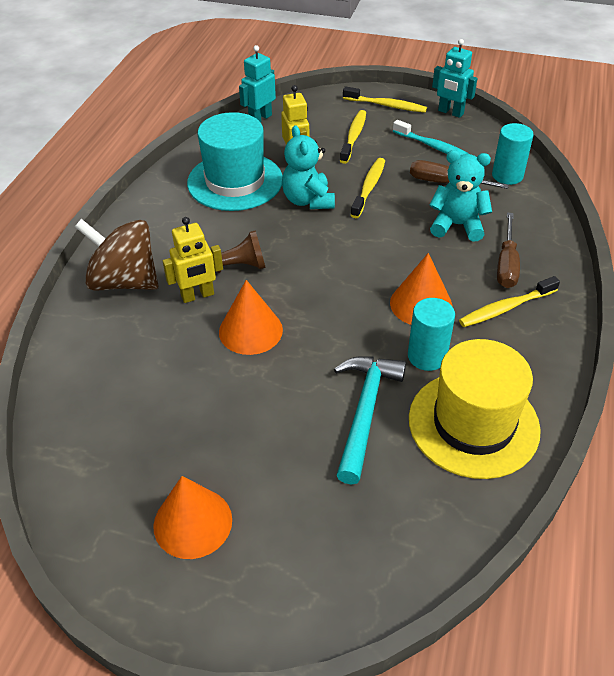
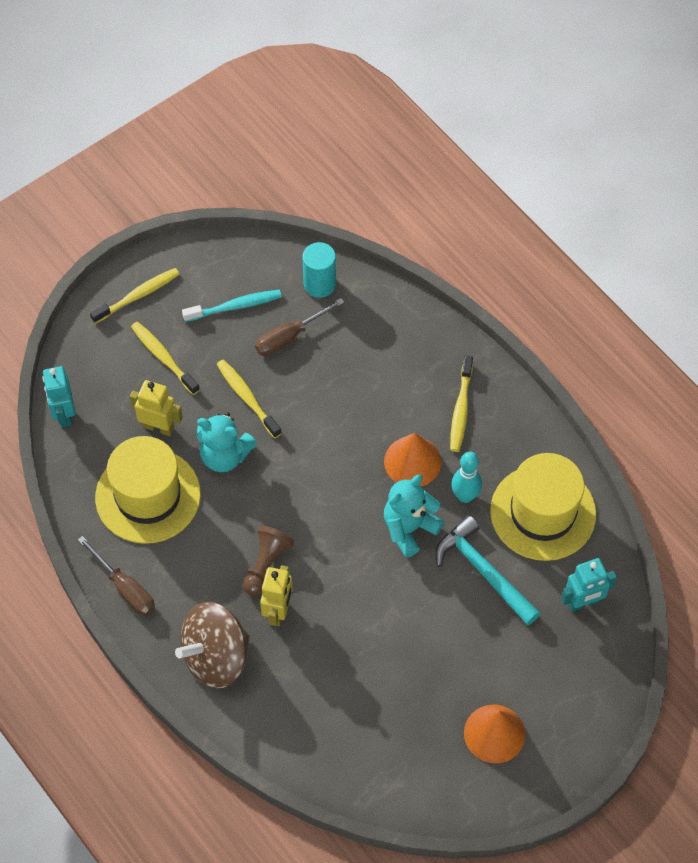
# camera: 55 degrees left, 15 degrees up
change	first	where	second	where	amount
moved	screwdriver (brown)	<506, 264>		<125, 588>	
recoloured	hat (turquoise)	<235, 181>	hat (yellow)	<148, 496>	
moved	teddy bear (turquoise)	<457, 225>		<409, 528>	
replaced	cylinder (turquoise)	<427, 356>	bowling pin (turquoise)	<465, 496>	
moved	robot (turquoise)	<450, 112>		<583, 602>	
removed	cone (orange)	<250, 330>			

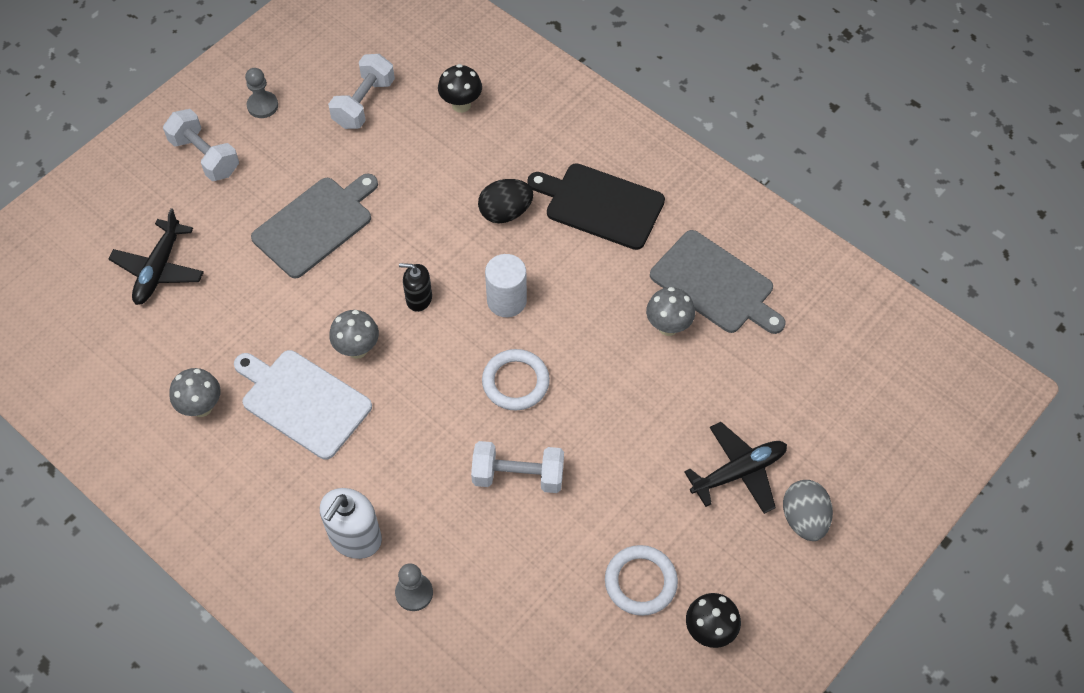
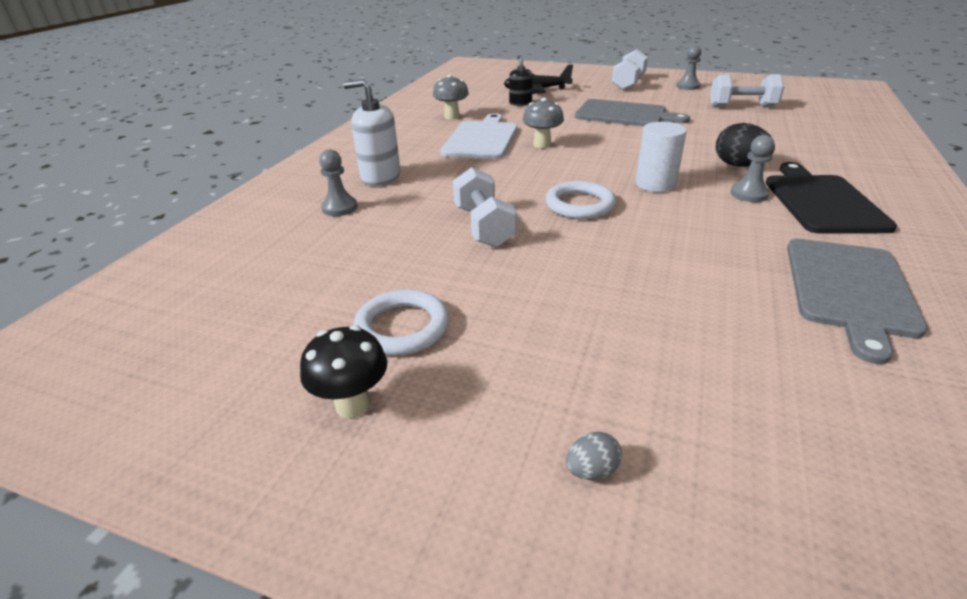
# camera: 70 degrees right, 25 degrees down
change	first	where	second	where	amount
moved	soap dispenser (black)	<419, 298>		<520, 103>	
resized	egg (grey)	<804, 519>		<591, 470>	x0.52
added			pawn (grey)	<749, 194>	
removed	mushroom (black)	<461, 105>			
removed	mushroom (grey)	<668, 326>			
removed	plane (black)	<739, 472>			

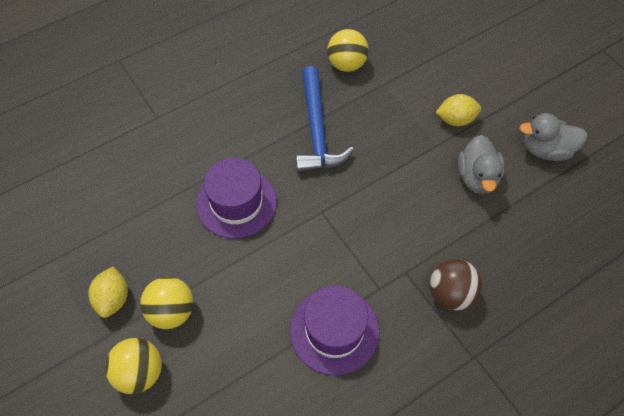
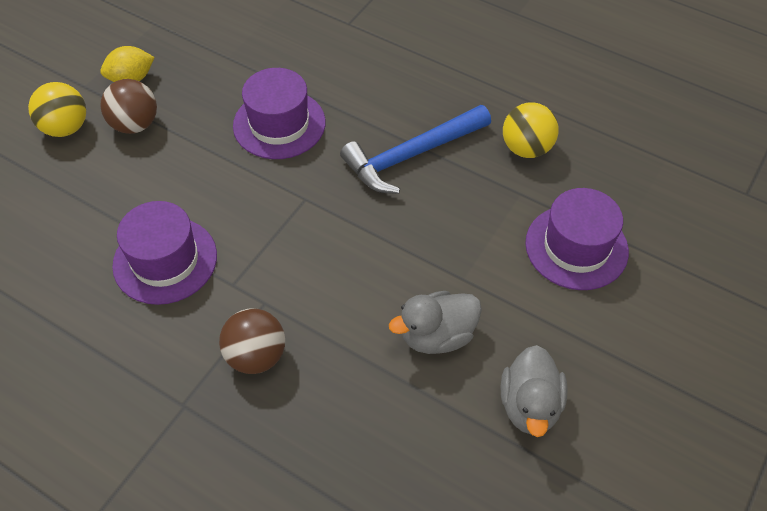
# camera: 65 degrees right, 5 degrees down
change	first	where	second	where	amount
recoloured	ball (yellow)	<172, 311>	ball (brown)	<135, 124>	
turned	duck (grey)	<545, 150>		<529, 405>	150 degrees counterclockwise
added			hat (purple)	<576, 247>	
removed	lemon (yellow)	<455, 120>			

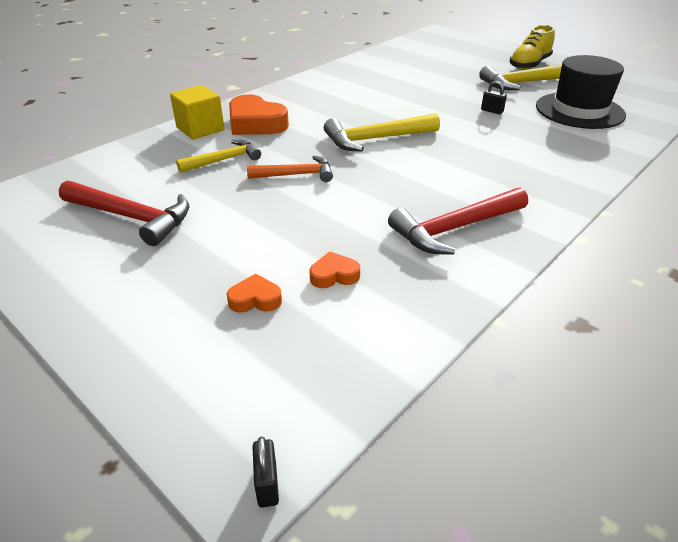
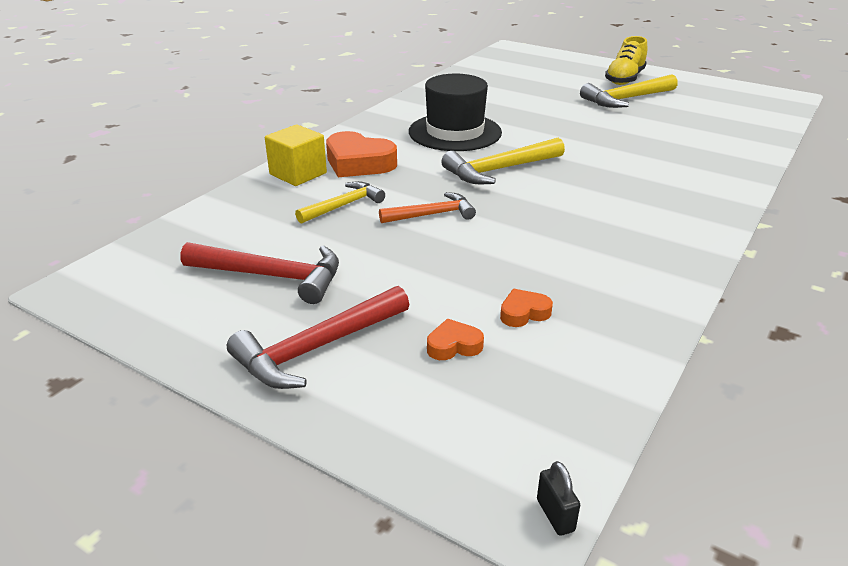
# camera: 10 degrees left, 5 degrees down
change	first	where	second	where	amount
moved	hammer (red)	<455, 228>		<317, 348>	
moved	hat (black)	<579, 110>		<455, 132>	
removed	padlock (black)	<492, 111>			

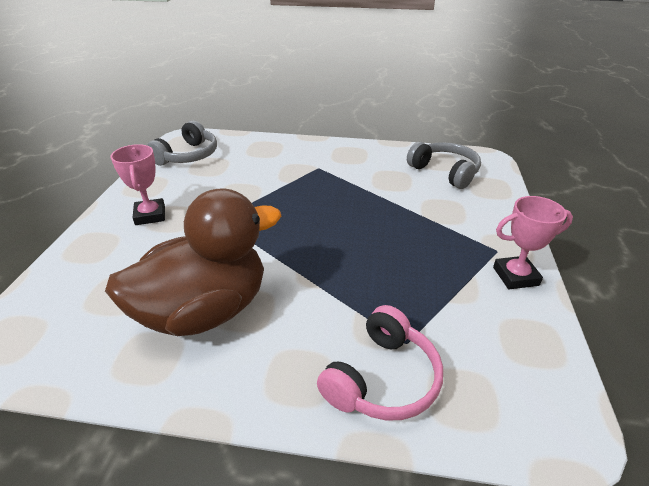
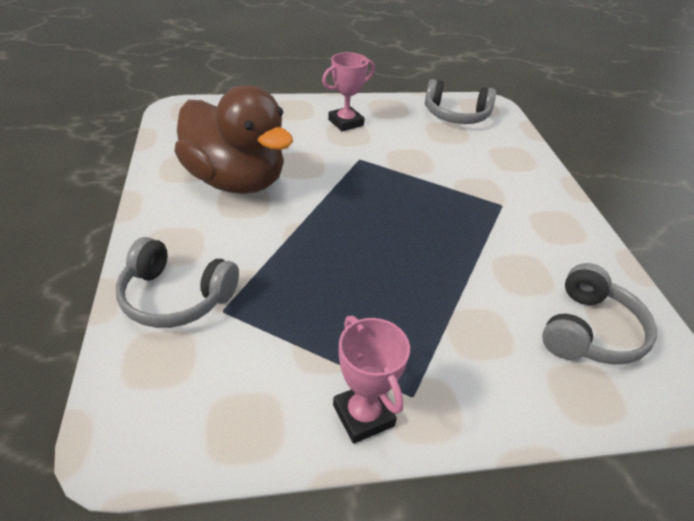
# camera: 70 degrees right, 5 degrees up
change	first	where	second	where	amount
recoloured	headphones (pink)	<382, 378>	headphones (grey)	<176, 297>	

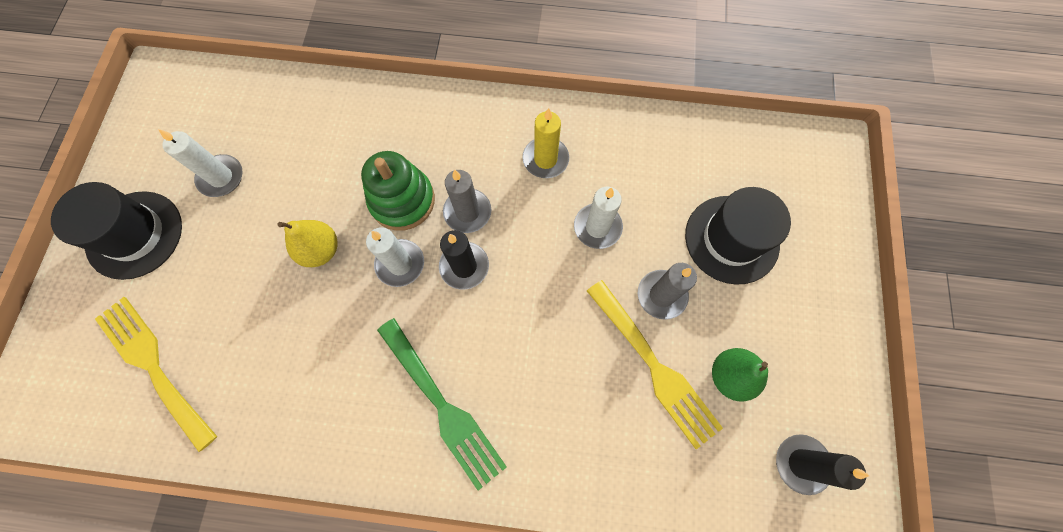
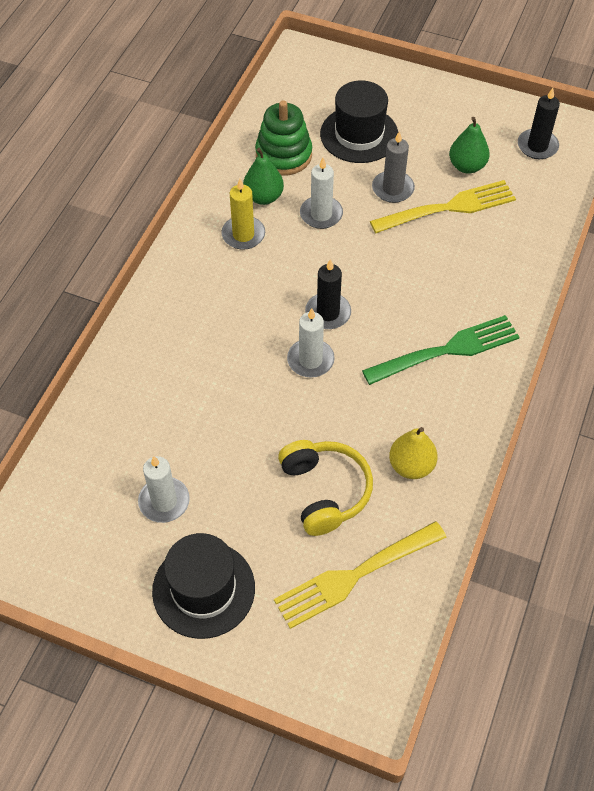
# camera: 75 degrees left, 15 degrees down
change	first	where	second	where	amount
added			pear (green)	<263, 197>	
moved	stacking toy (green)	<402, 200>		<283, 155>	
added			headphones (yellow)	<324, 491>	
moved	pear (yellow)	<320, 250>		<411, 466>	
removed	candle (grey)	<467, 212>			

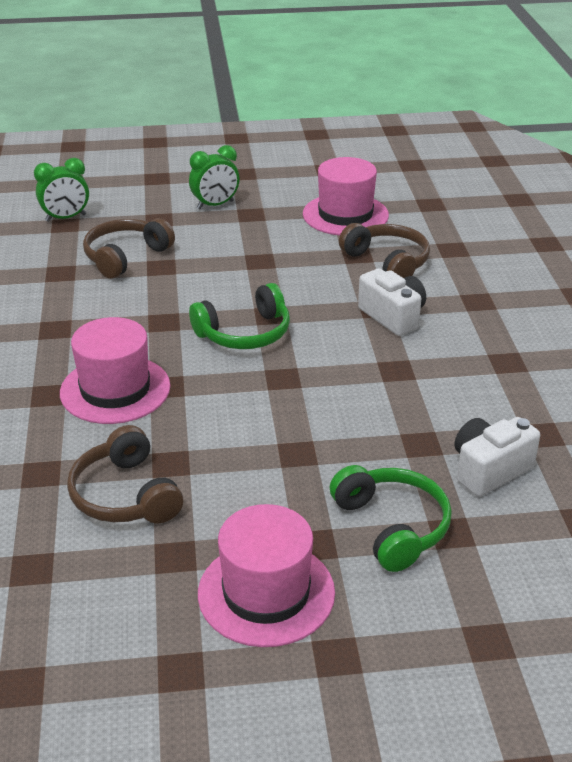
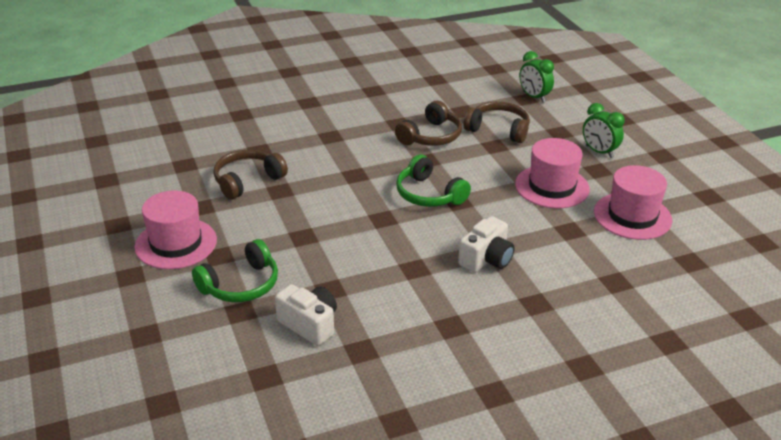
# camera: 75 degrees right, 0 degrees up
change	first	where	second	where	amount
moved	headphones (brown)	<387, 262>		<431, 136>	
moved	hat (pink)	<115, 389>		<552, 187>	

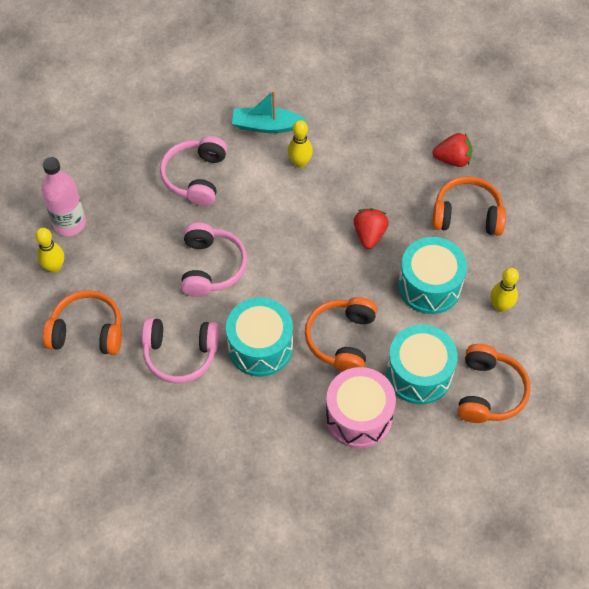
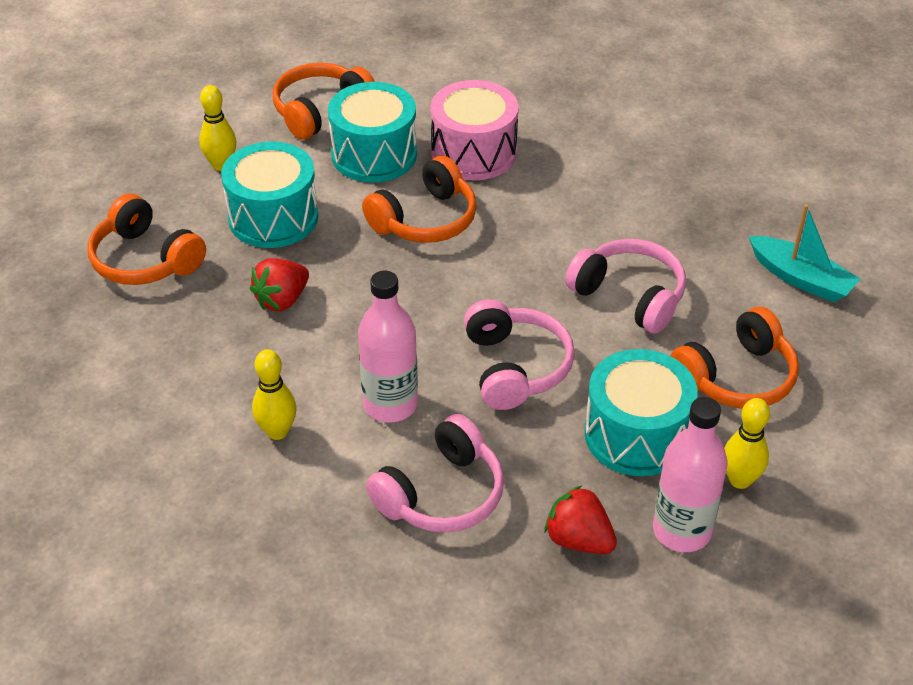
# camera: 145 degrees left, 15 degrees down
change	first	where	second	where	amount
added			bottle (pink)	<390, 404>	
turned	headphones (pink)	<211, 267>		<515, 367>	135 degrees clockwise
moved	strawberry (red)	<452, 159>		<578, 539>	
moved	drum (turquoise)	<260, 347>		<636, 435>	
turned	headphones (orange)	<87, 331>		<736, 377>	75 degrees counterclockwise
moved	boat (turquoise)	<266, 126>		<801, 278>	

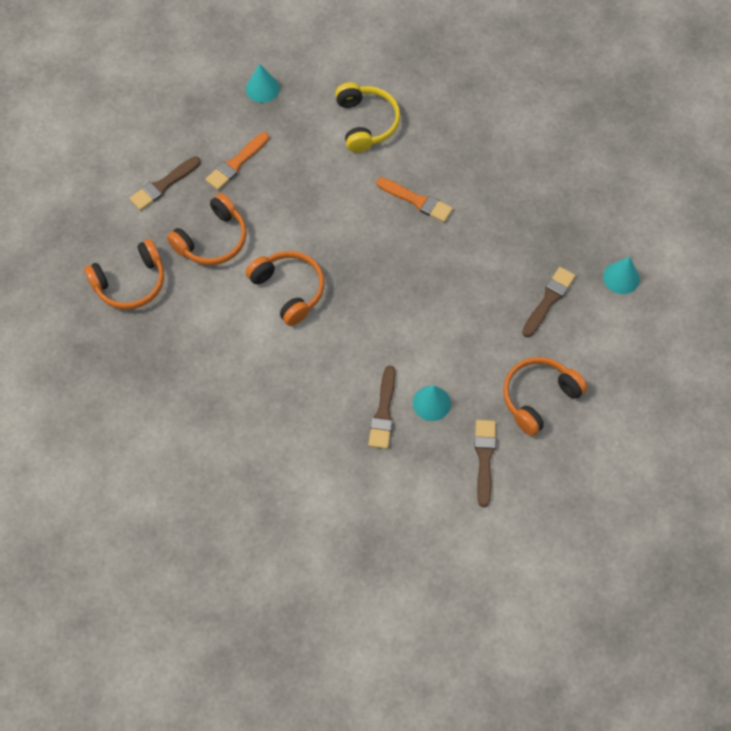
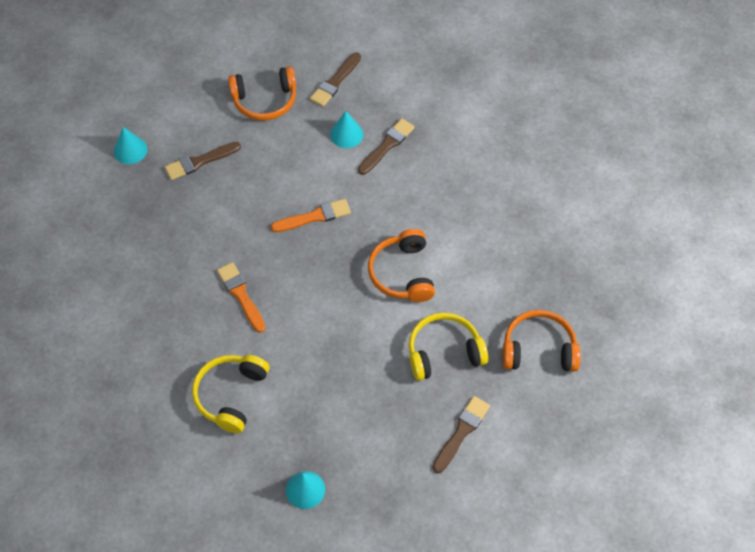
# camera: 150 degrees left, 5 degrees down
change	first	where	second	where	amount
moved	brush (orange)	<236, 163>		<314, 217>	
recoloured	headphones (orange)	<212, 240>	headphones (yellow)	<444, 352>	
turned	brush (brown)	<163, 185>		<461, 432>	45 degrees counterclockwise

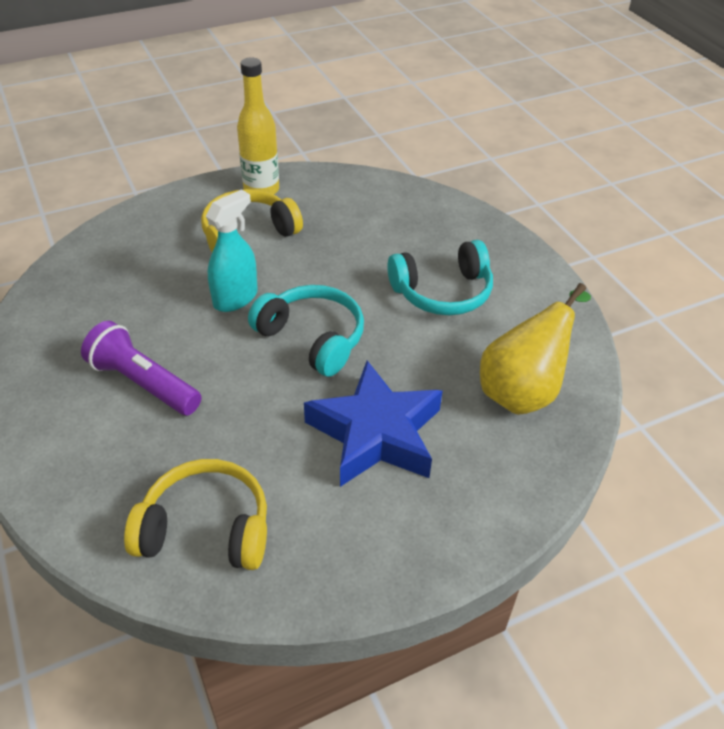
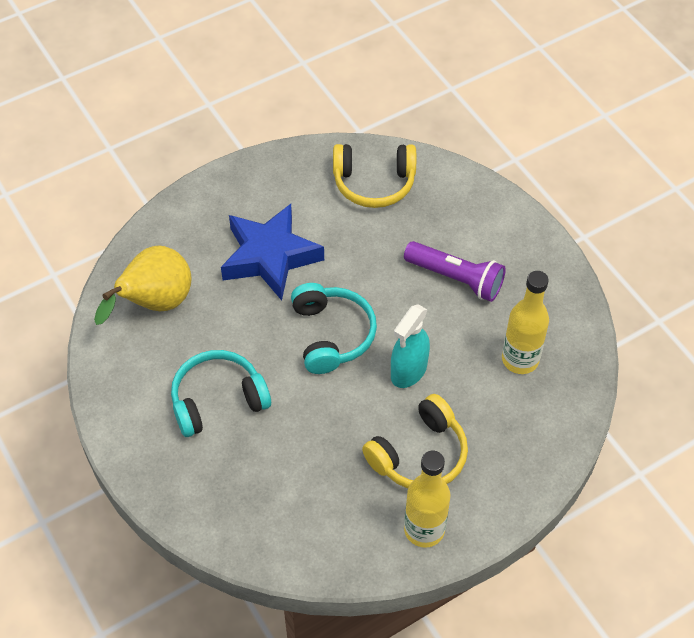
# camera: 175 degrees right, 10 degrees up
change	first	where	second	where	amount
turned	headphones (turquoise)	<312, 338>		<331, 335>	135 degrees counterclockwise
added			bottle (yellow)	<520, 359>	

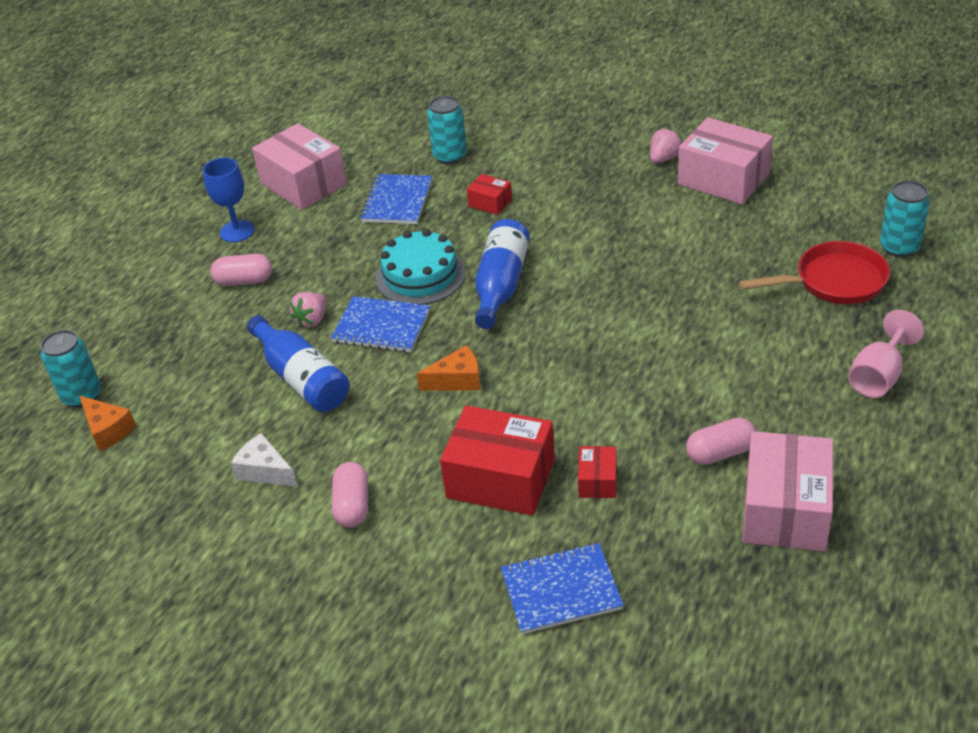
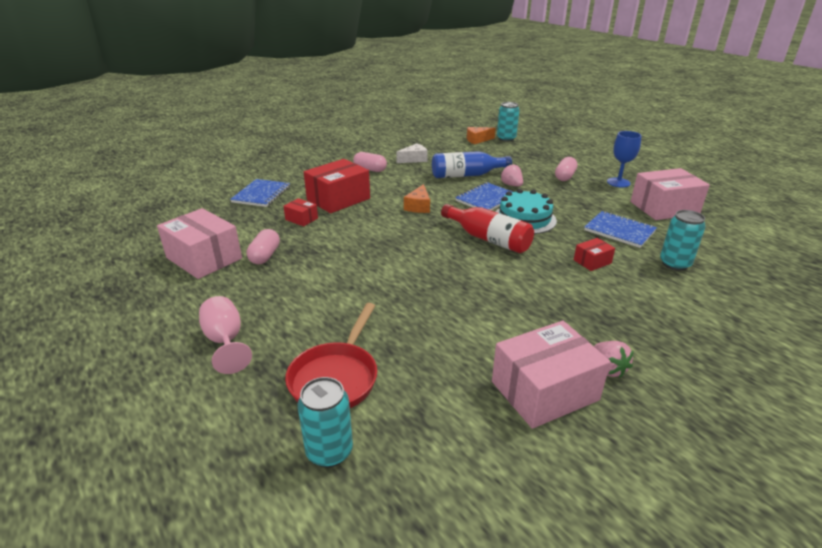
# camera: 115 degrees right, 10 degrees down
change	first	where	second	where	amount
recoloured	bottle (blue)	<501, 285>	bottle (red)	<488, 239>	

